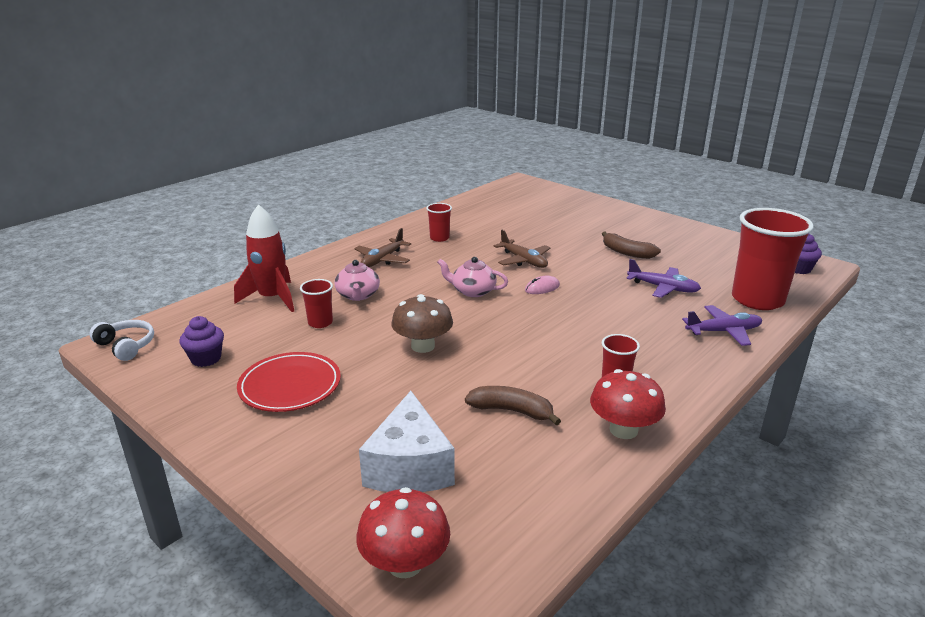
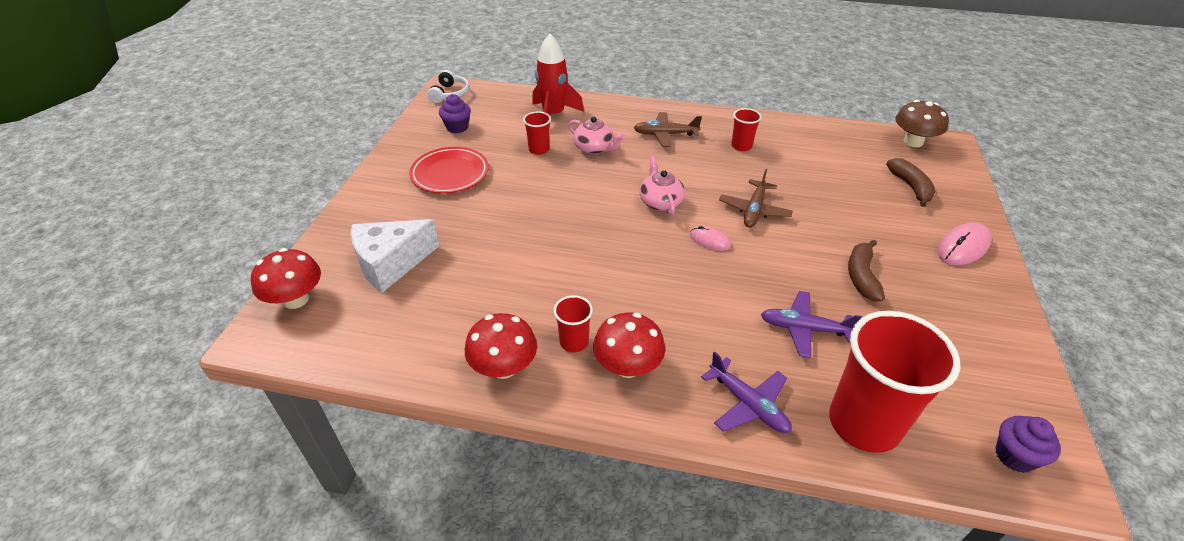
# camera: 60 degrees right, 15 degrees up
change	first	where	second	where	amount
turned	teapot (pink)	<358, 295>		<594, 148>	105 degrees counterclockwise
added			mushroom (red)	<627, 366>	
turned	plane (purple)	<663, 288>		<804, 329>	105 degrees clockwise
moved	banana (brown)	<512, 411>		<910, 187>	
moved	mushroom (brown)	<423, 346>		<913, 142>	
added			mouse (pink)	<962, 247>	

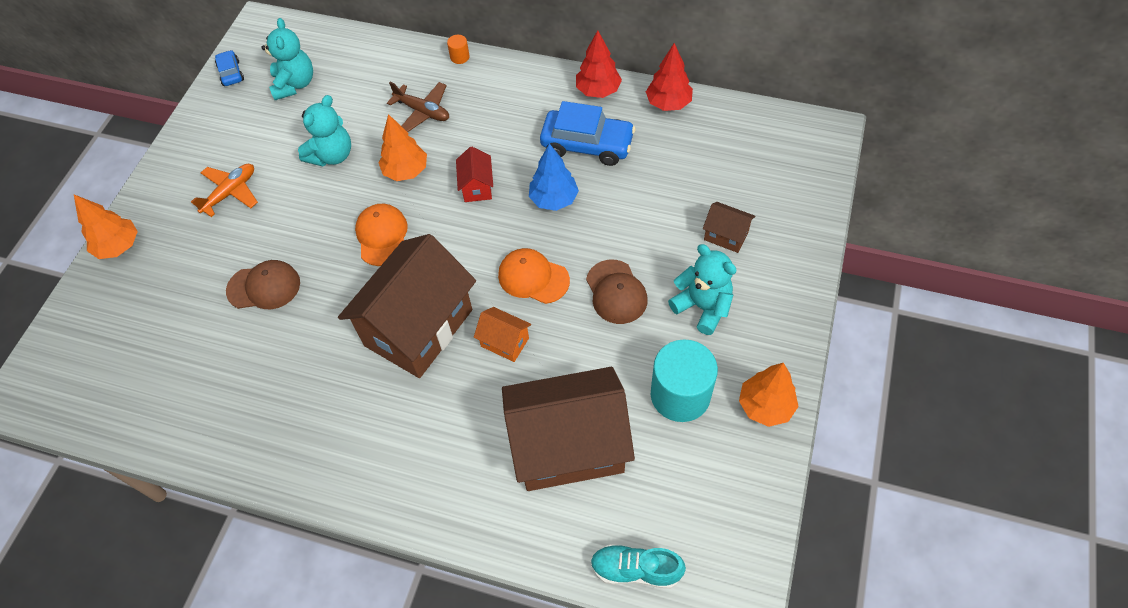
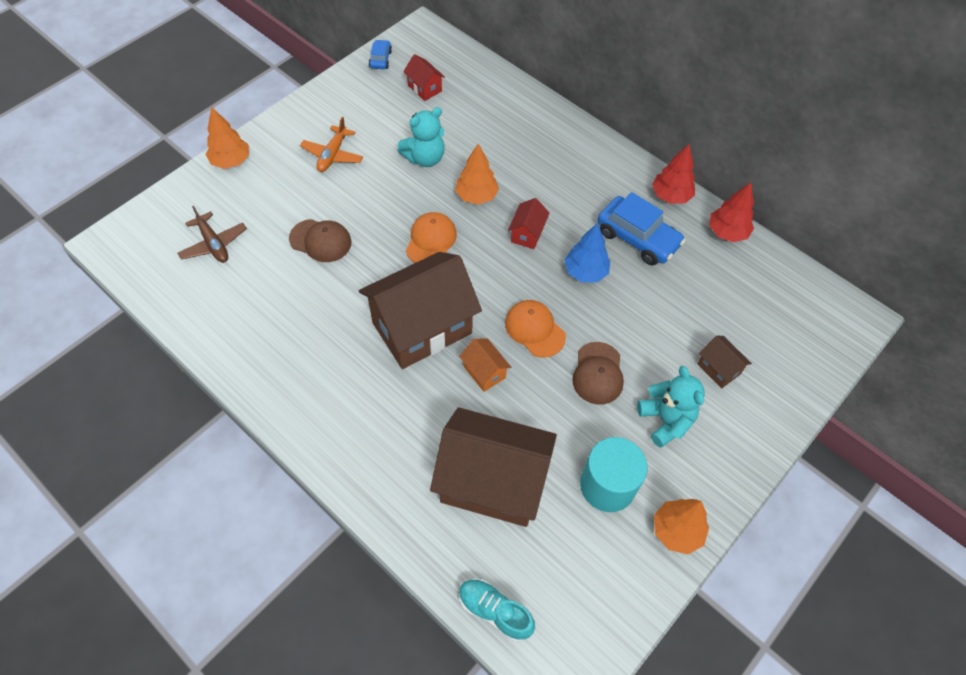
# camera: 20 degrees right, 0 degrees up
change	first	where	second	where	amount
moved	plane (brown)	<423, 112>		<213, 244>	
turned	plane (orange)	<230, 193>		<332, 155>	135 degrees clockwise
replaced	teddy bear (turquoise)	<294, 84>	house (red)	<424, 88>	
removed	cylinder (orange)	<459, 57>			

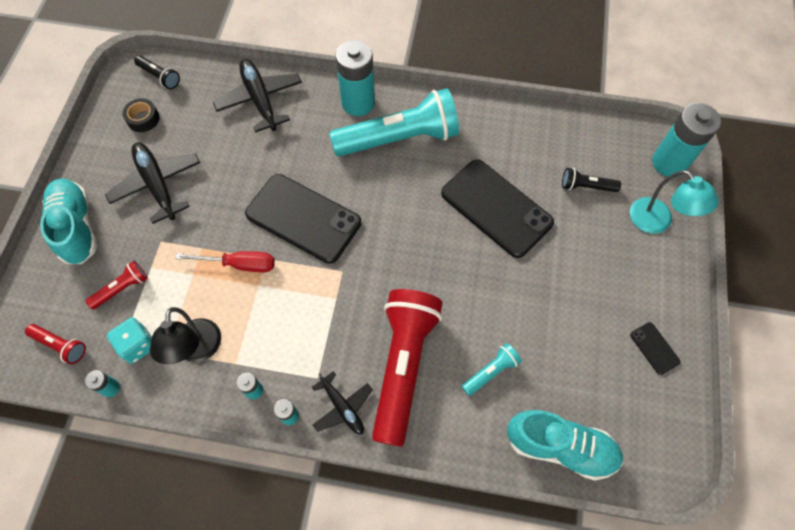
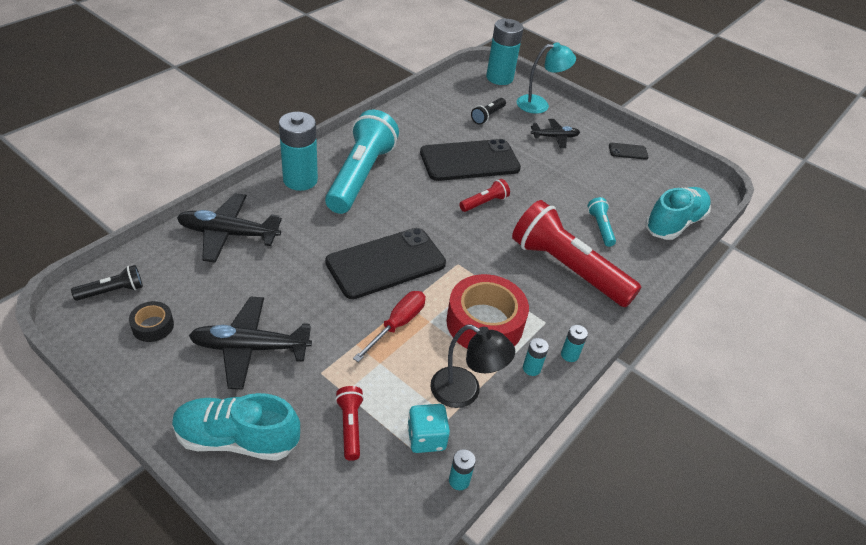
# camera: 65 degrees left, 20 degrees down
change	first	where	second	where	amount
added			tape (red)	<484, 323>	
moved	flashlight (red)	<60, 345>		<484, 203>	
moved	plane (black)	<342, 407>		<555, 137>	

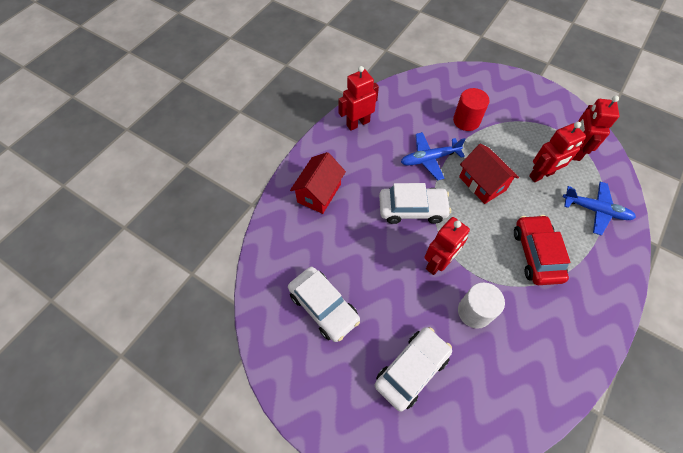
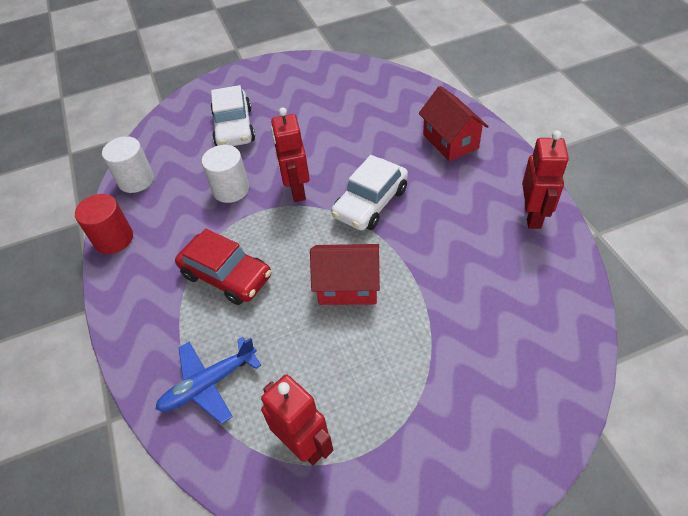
# camera: 130 degrees right, 10 degrees down
change	first	where	second	where	amount
moved	cylinder (red)	<466, 121>		<114, 239>	
added			cylinder (white)	<136, 180>	
removed	car (white)	<324, 307>			
removed	plane (blue)	<429, 159>			
removed	robot (red)	<541, 175>			

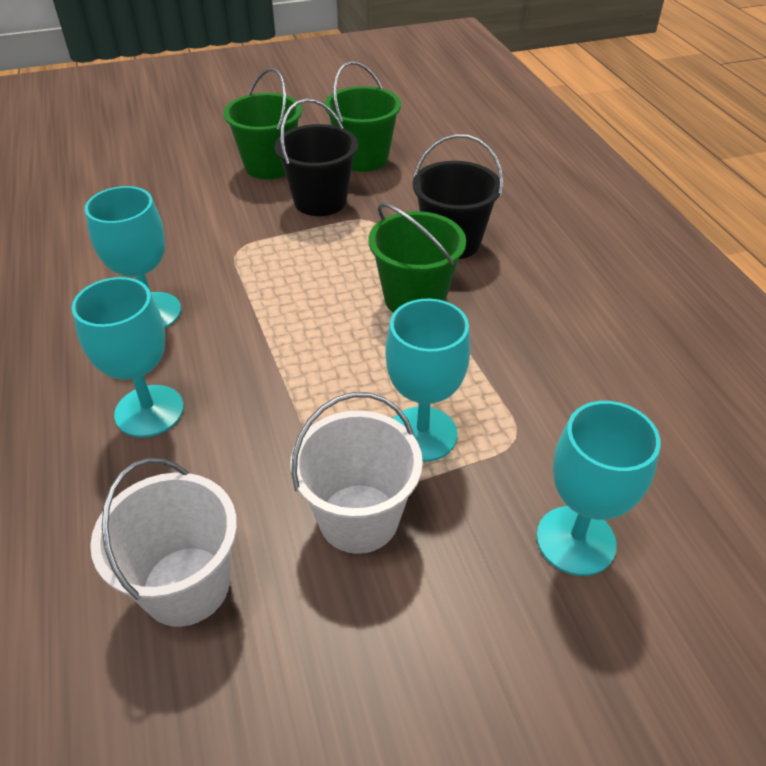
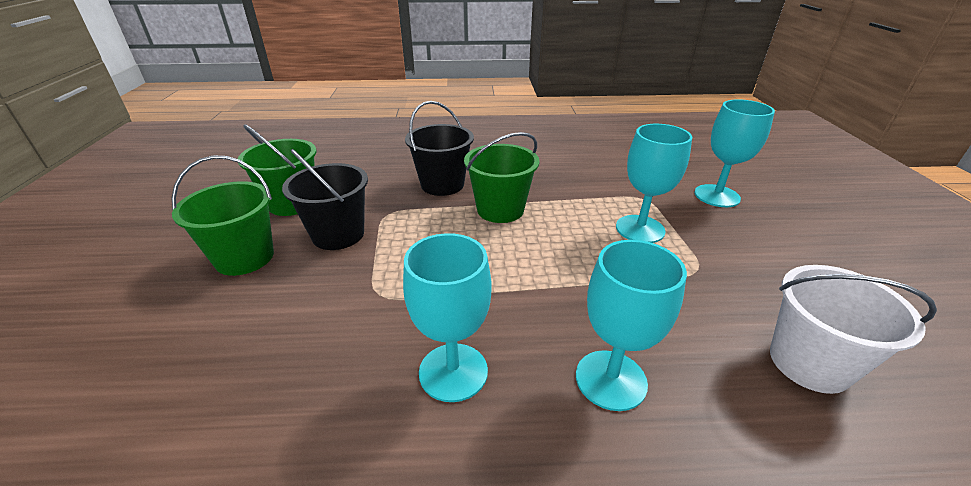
# camera: 75 degrees left, 10 degrees down
change	first	where	second	where	amount
removed	bucket (white)	<359, 518>			

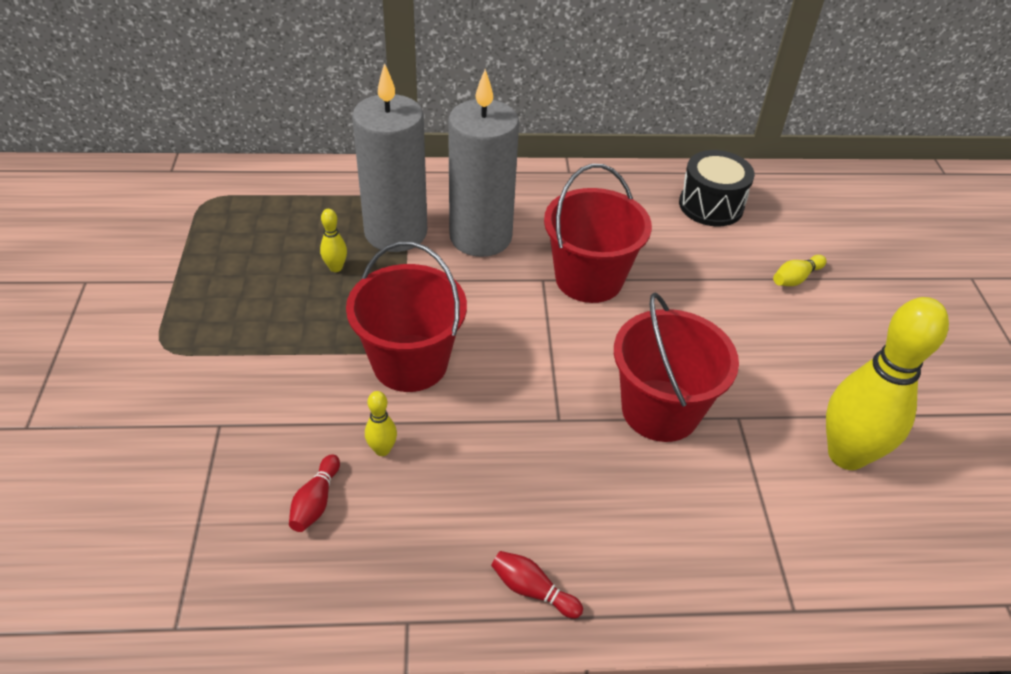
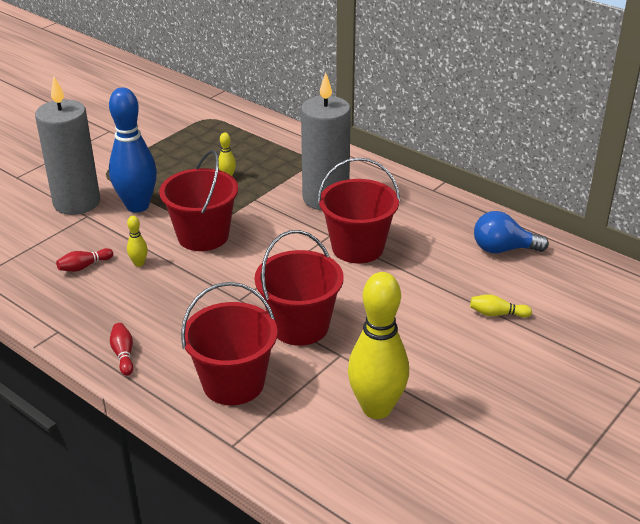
# camera: 45 degrees right, 10 degrees down
change	first	where	second	where	amount
moved	candle (grey)	<396, 232>		<77, 202>	
added			bowling pin (blue)	<137, 206>	
added			bucket (red)	<233, 383>	
replaced	drum (black)	<711, 205>	light bulb (blue)	<503, 249>	

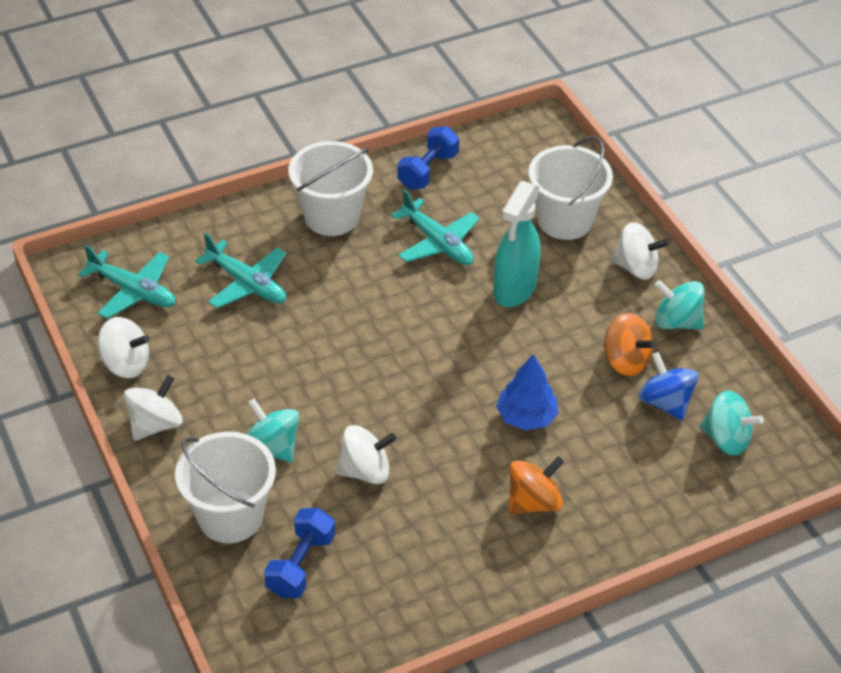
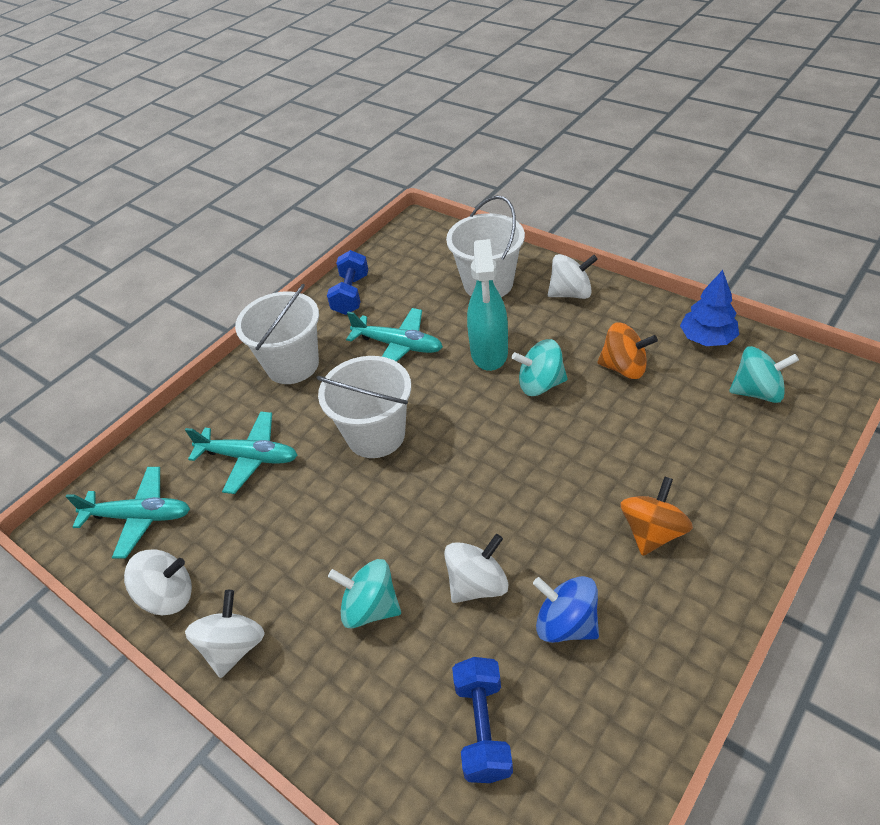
# camera: 20 degrees left, 0 degrees up
change	first	where	second	where	amount
moved	bucket (white)	<230, 516>		<376, 435>	
moved	spinning top (turquoise)	<676, 322>		<540, 384>	
moved	spinning top (blue)	<665, 402>		<566, 623>	
moved	tree (blue)	<526, 417>		<707, 338>	

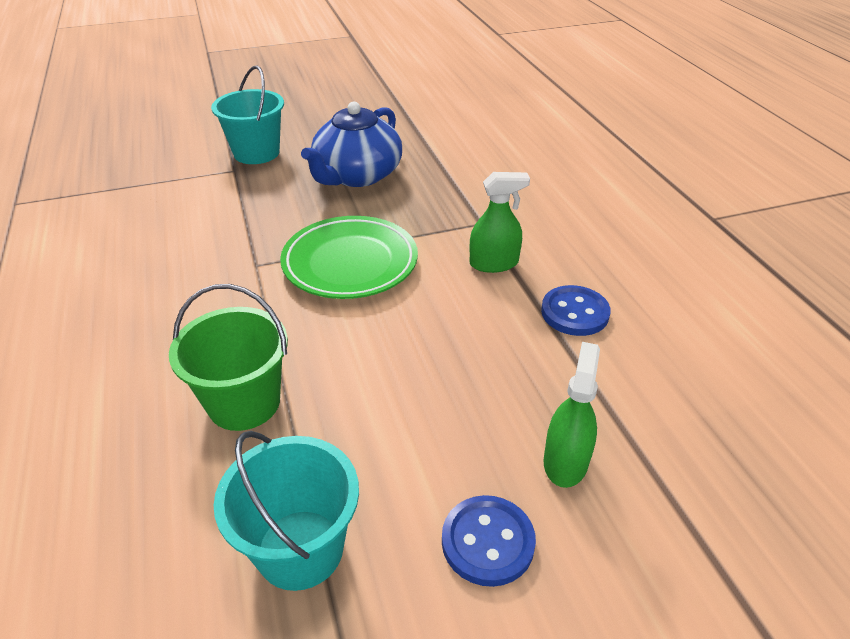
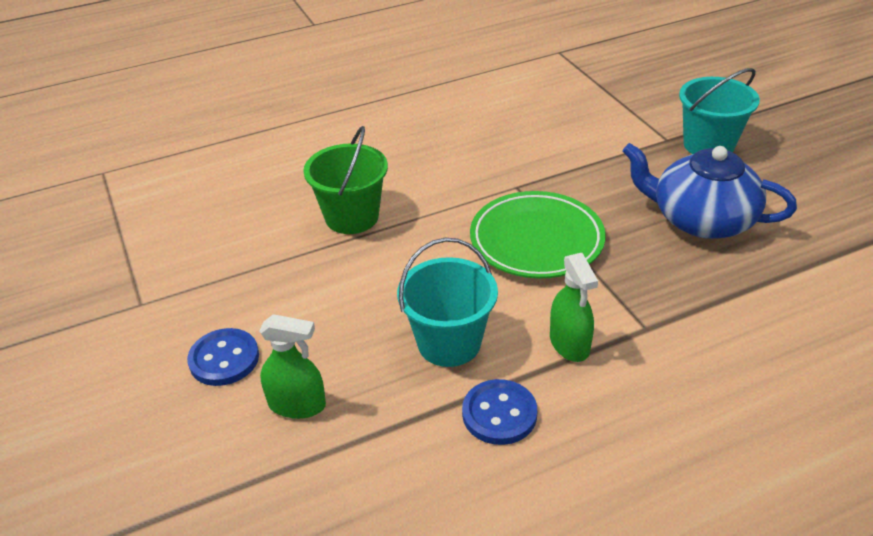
# camera: 85 degrees right, 0 degrees up
change	first	where	second	where	amount
moved	bucket (turquoise)	<300, 549>		<449, 343>	

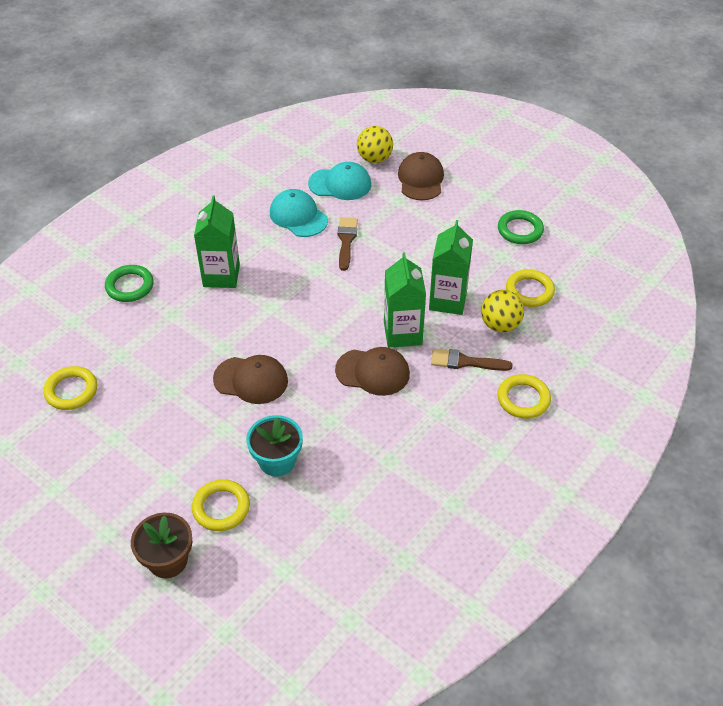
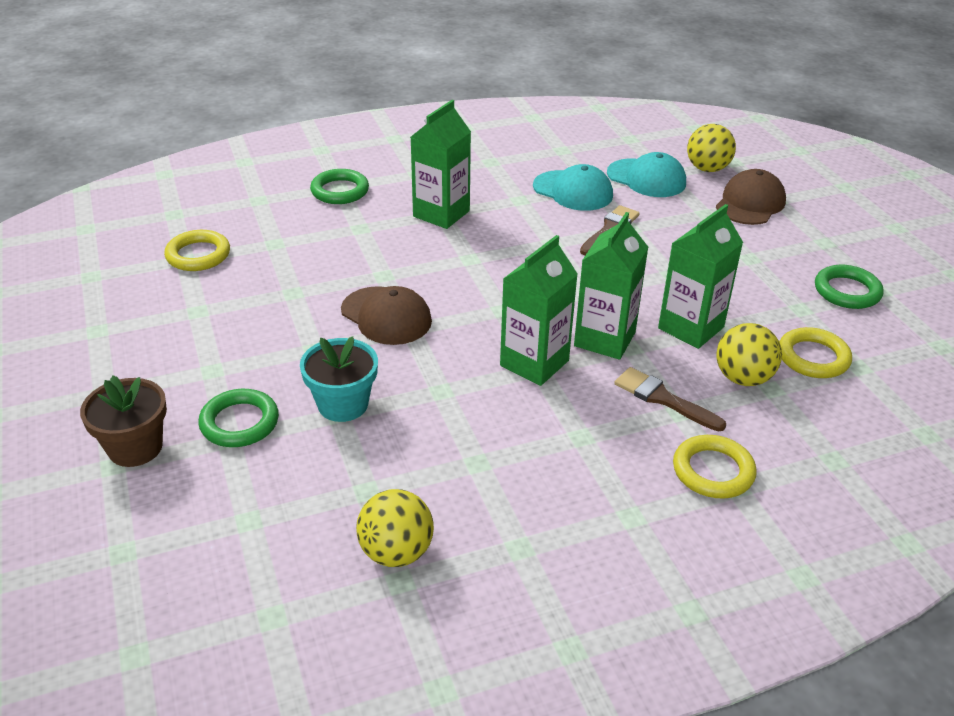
# camera: 30 degrees right, 10 degrees down
change	first	where	second	where	amount
recoloured	ring (yellow)	<221, 507>	ring (green)	<239, 423>	
added			ball (yellow)	<396, 552>	
replaced	cap (brown)	<373, 372>	carton (green)	<534, 363>	
turned	cap (turquoise)	<298, 216>		<573, 191>	135 degrees clockwise

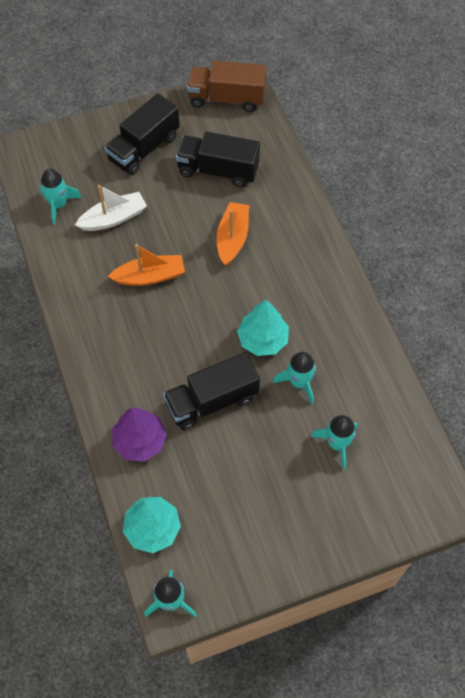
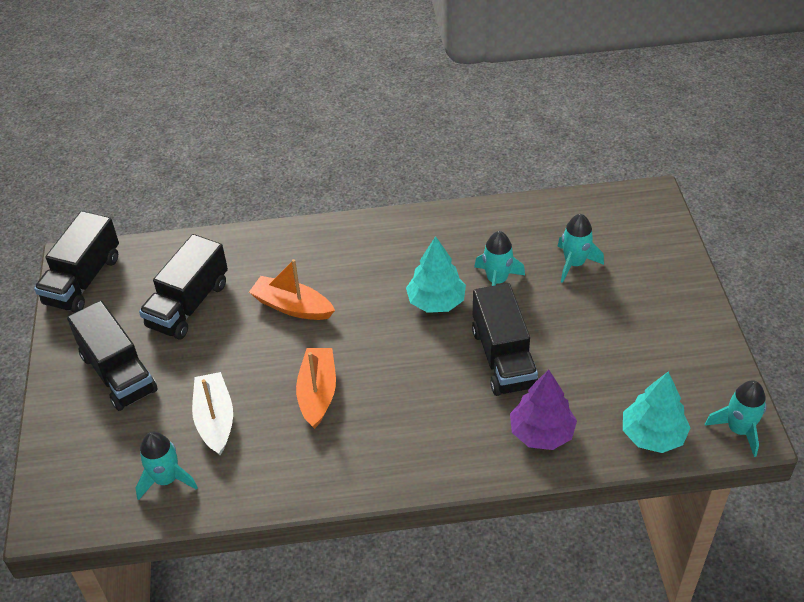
# camera: 75 degrees left, 15 degrees down
change	first	where	second	where	amount
recoloured	truck (brown)	<226, 98>	truck (black)	<83, 280>	

